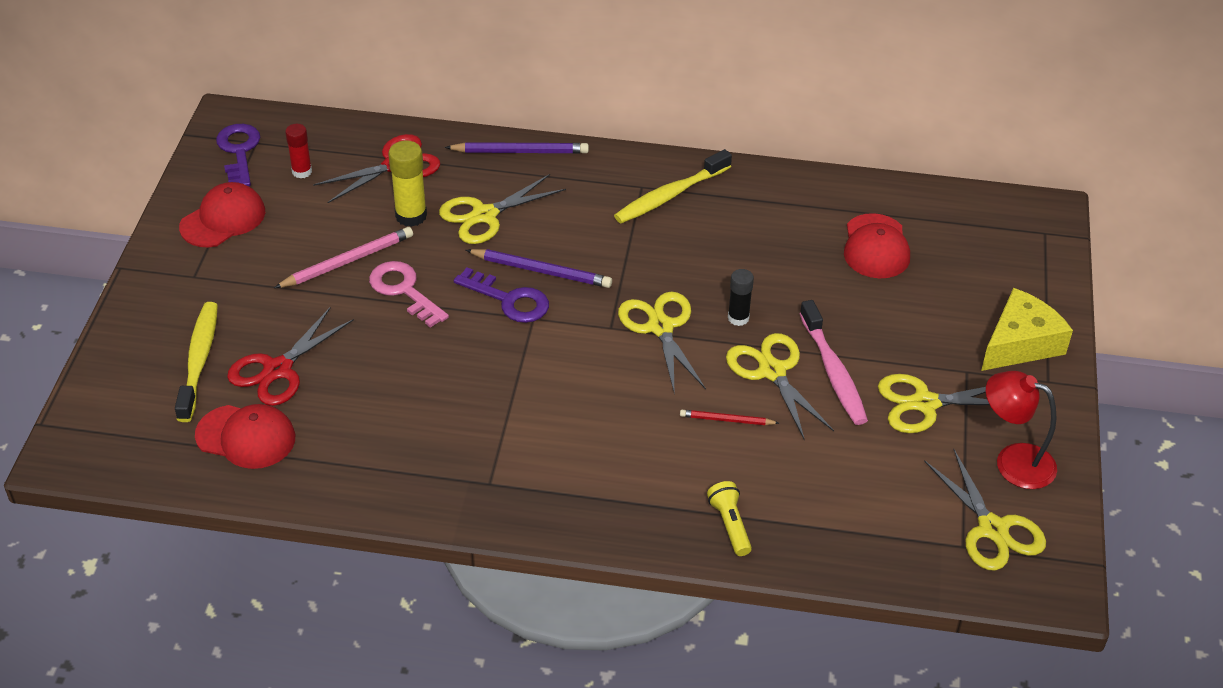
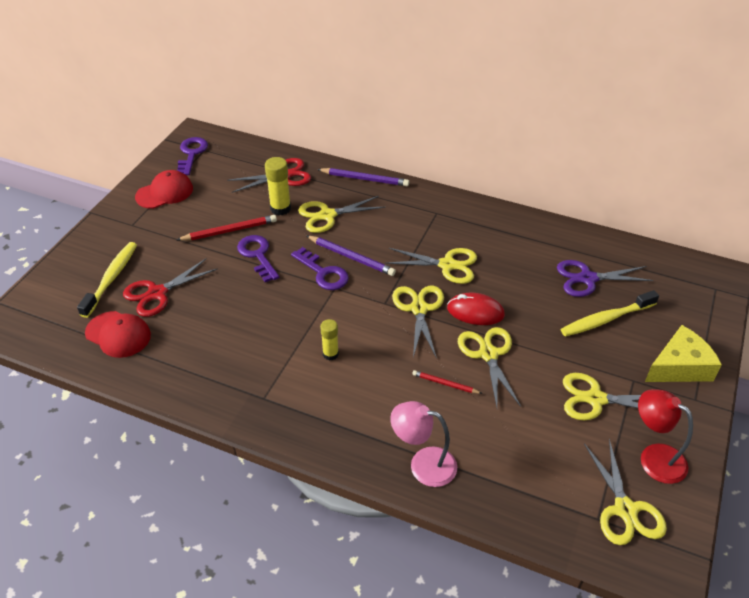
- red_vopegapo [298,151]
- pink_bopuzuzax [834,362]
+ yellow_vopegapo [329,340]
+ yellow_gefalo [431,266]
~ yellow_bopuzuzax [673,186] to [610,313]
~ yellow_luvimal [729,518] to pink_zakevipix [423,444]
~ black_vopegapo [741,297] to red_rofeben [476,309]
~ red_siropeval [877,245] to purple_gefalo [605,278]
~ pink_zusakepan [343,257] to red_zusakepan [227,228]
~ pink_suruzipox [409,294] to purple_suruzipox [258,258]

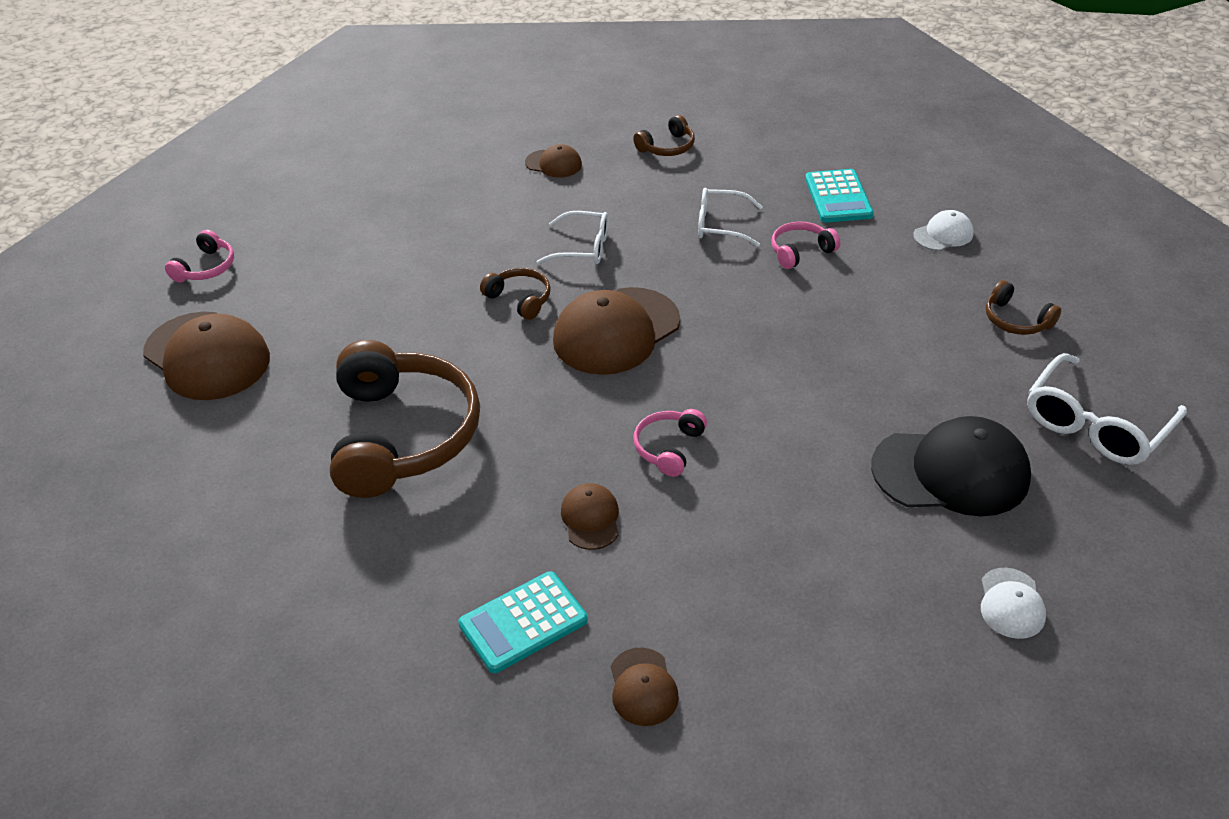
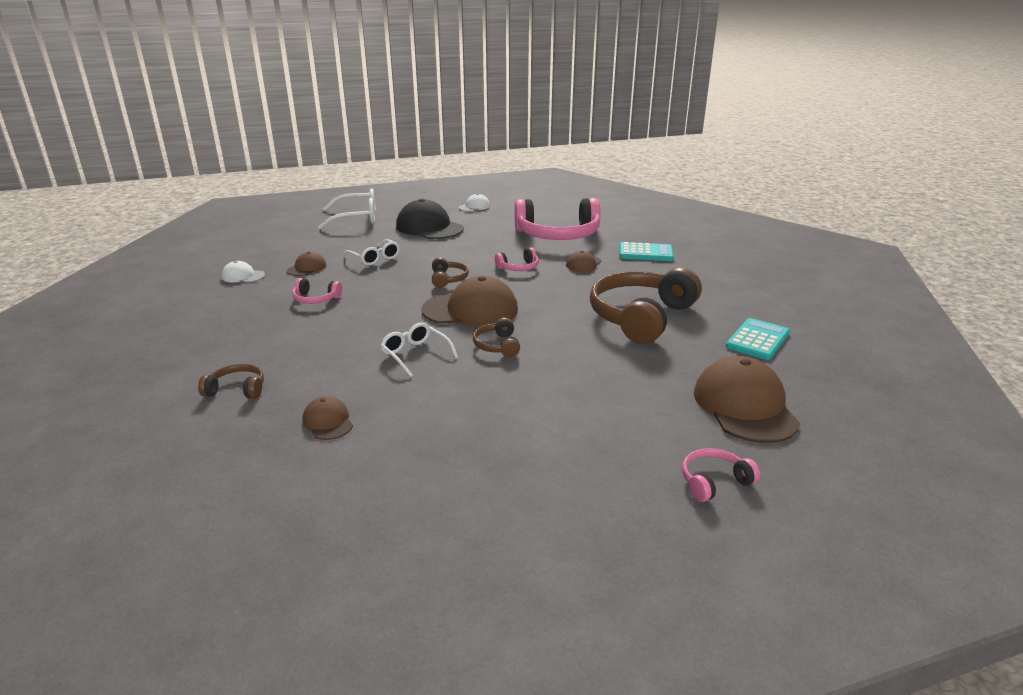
+ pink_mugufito [557,219]
~ brown_siropeval [645,687] to [306,264]
~ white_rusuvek [730,217] to [371,252]
~ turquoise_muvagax [839,196] to [758,339]
~ brown_mugufito [1023,307] to [450,272]

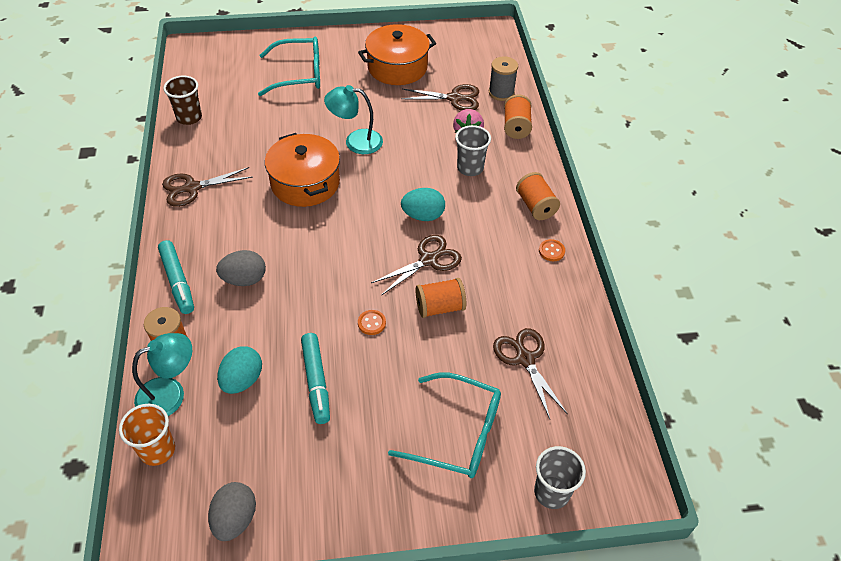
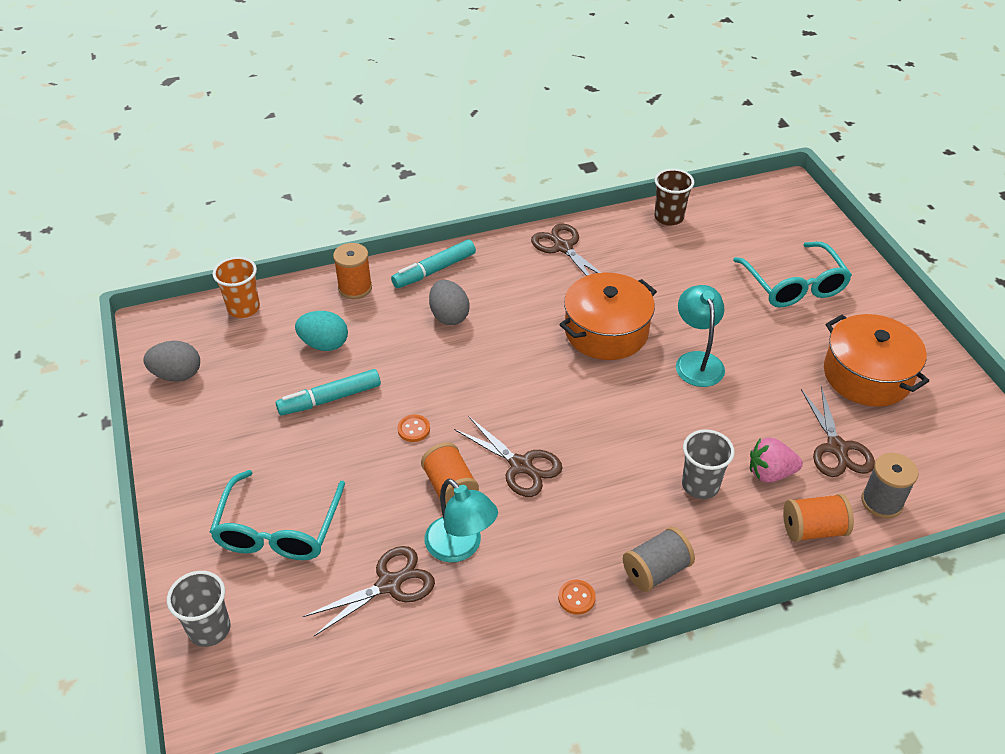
- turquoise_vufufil [423,204]
~ turquoise_zakevipix [162,374] to [461,520]
~ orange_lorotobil [538,196] to grey_lorotobil [659,559]

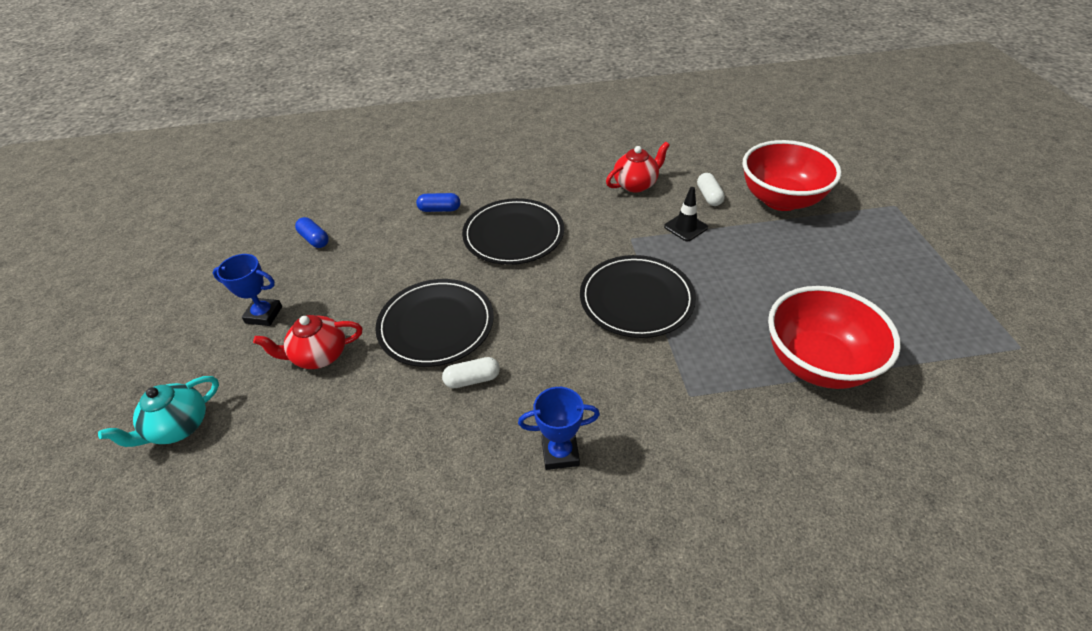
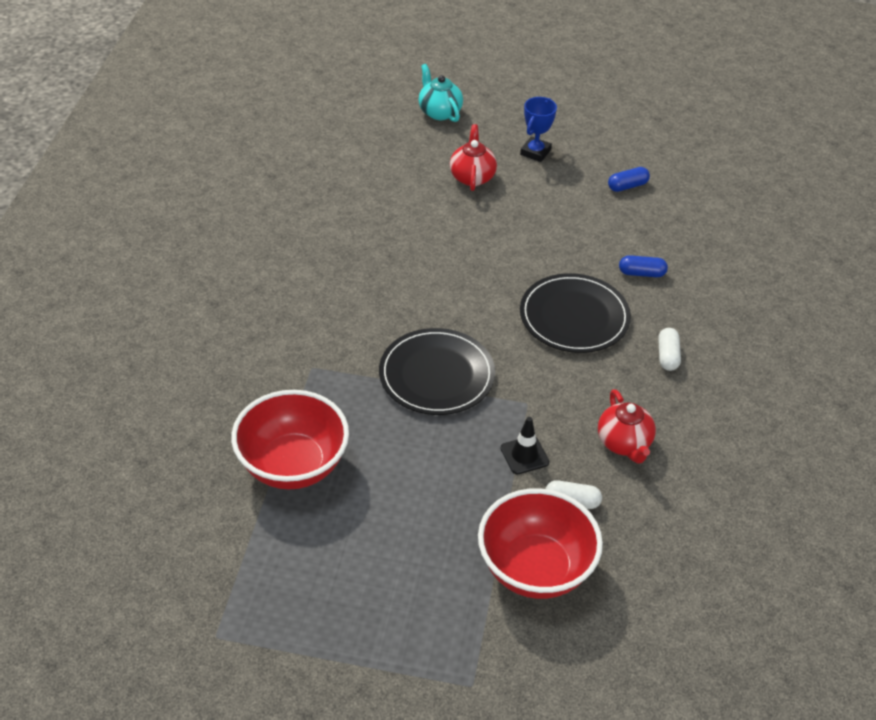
- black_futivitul [434,323]
- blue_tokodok [559,428]
~ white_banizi [471,372] to [669,349]
~ blue_banizi [438,202] = [643,266] 75 degrees clockwise

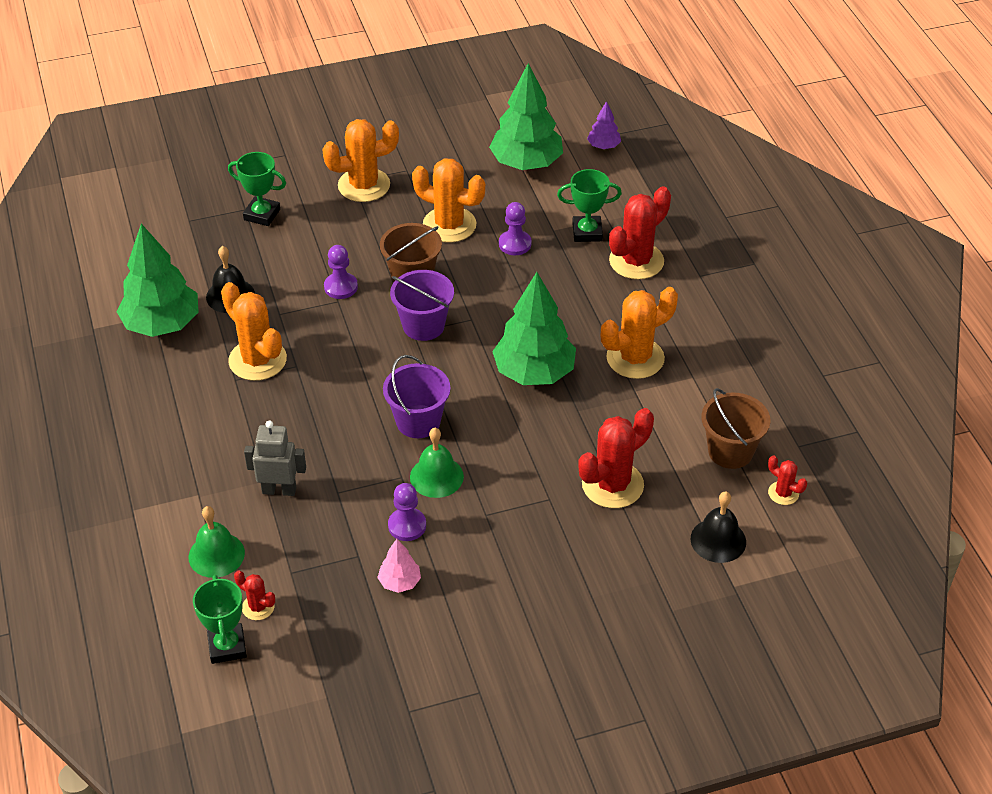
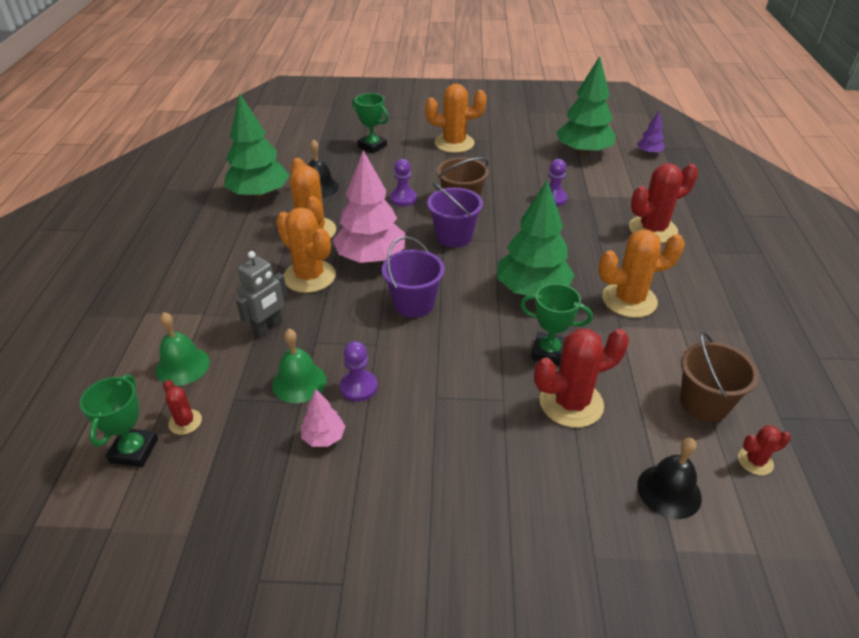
+ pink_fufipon [369,206]
~ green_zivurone [437,463] to [299,366]
~ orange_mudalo [448,200] to [306,250]
~ green_tokodok [589,205] to [556,325]
~ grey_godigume [275,458] = [262,294] 105 degrees clockwise
~ red_mudalo [787,480] = [764,450] 75 degrees counterclockwise

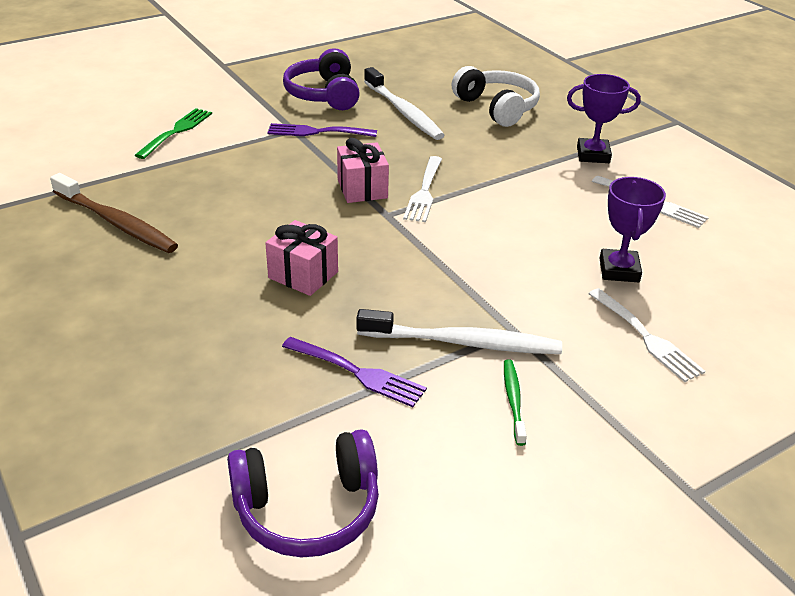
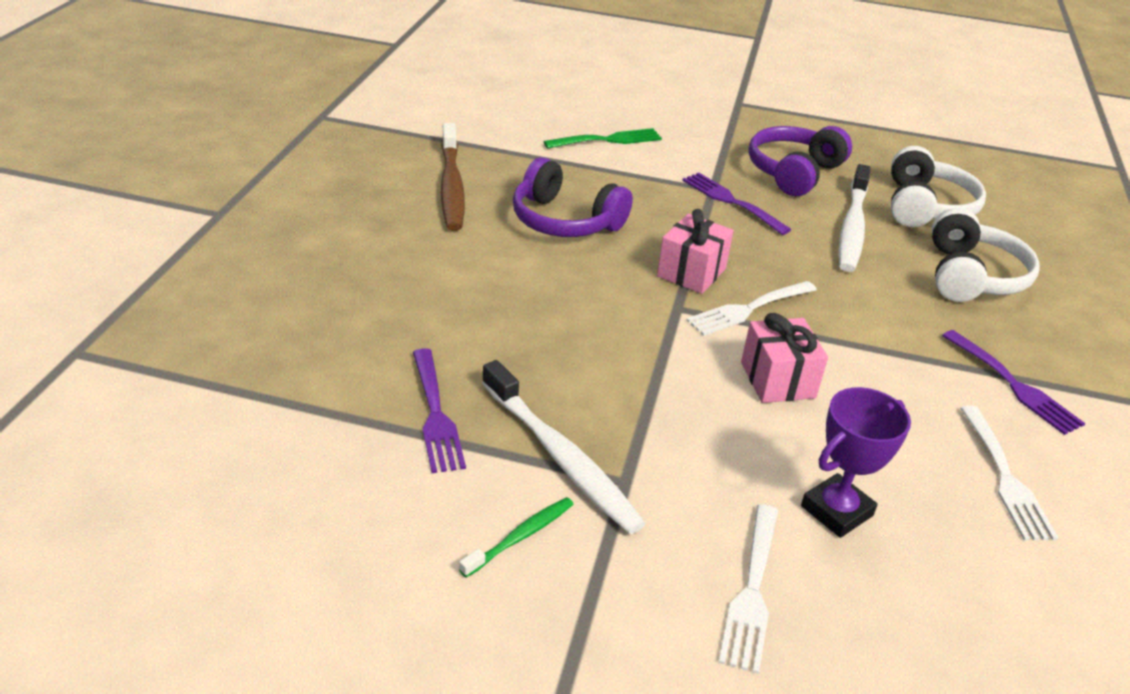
+ white_mugufito [938,186]
~ purple_mugufito [303,493] to [573,197]
~ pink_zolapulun [301,258] to [784,358]
~ purple_tokodok [604,118] to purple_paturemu [1013,382]

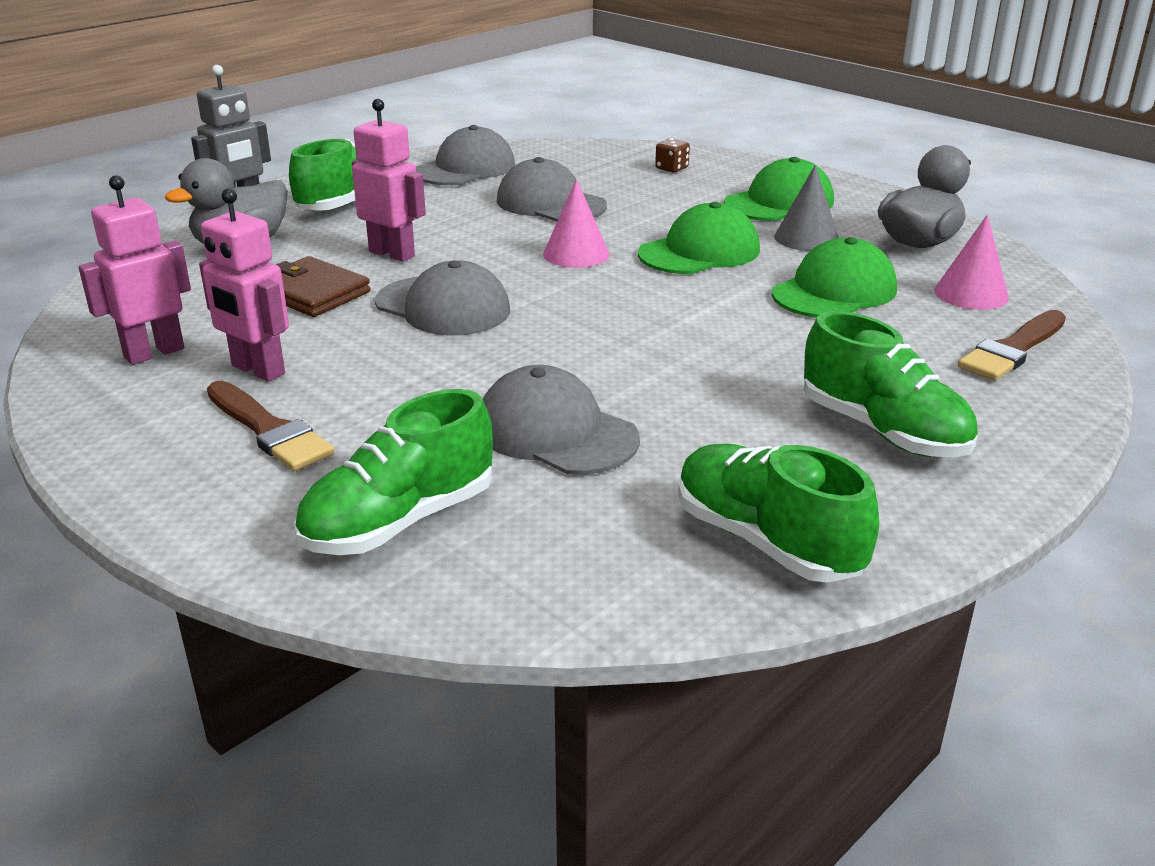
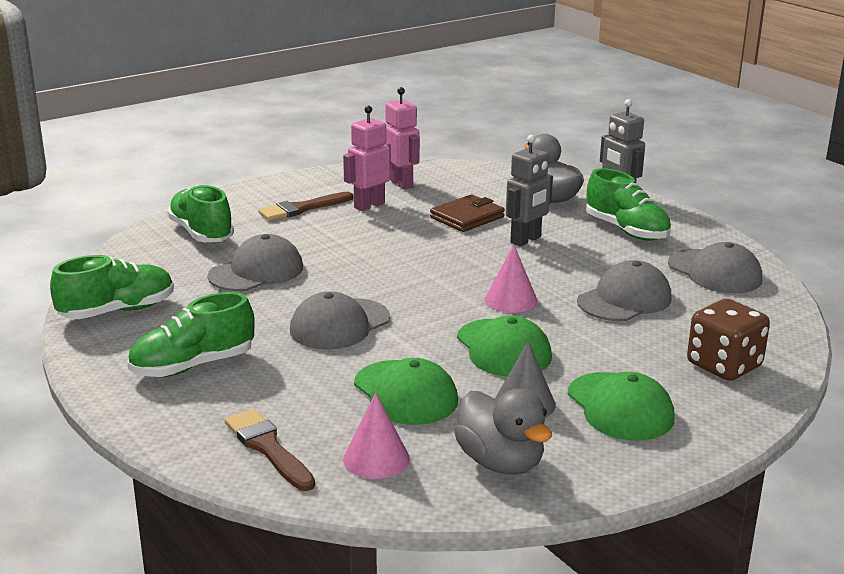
~ grey_siropeval [442,298] to [340,320]
~ pink_godigume [389,180] to grey_godigume [529,190]
~ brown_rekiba [672,155] = [728,340] x2.14

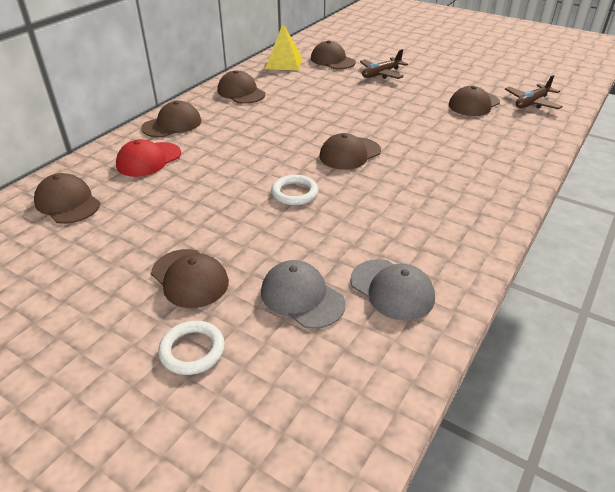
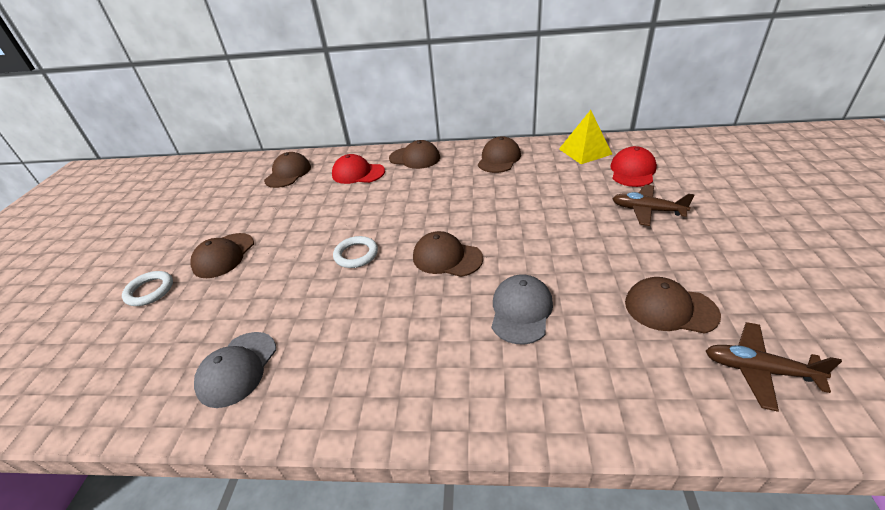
~ grey_siropeval [303,294] to [522,310]
~ brown_siropeval [333,54] to red_siropeval [633,166]

